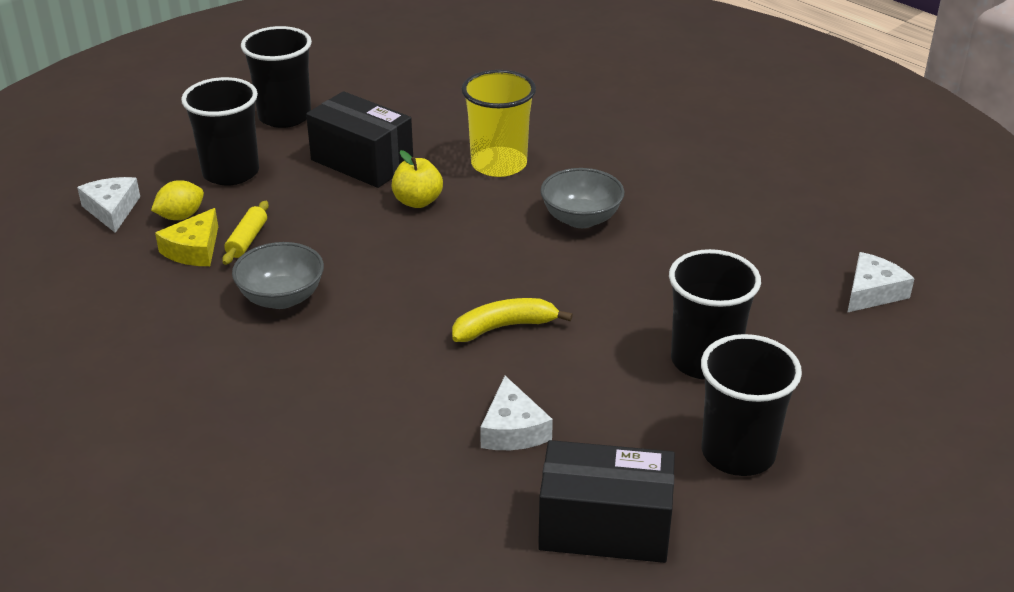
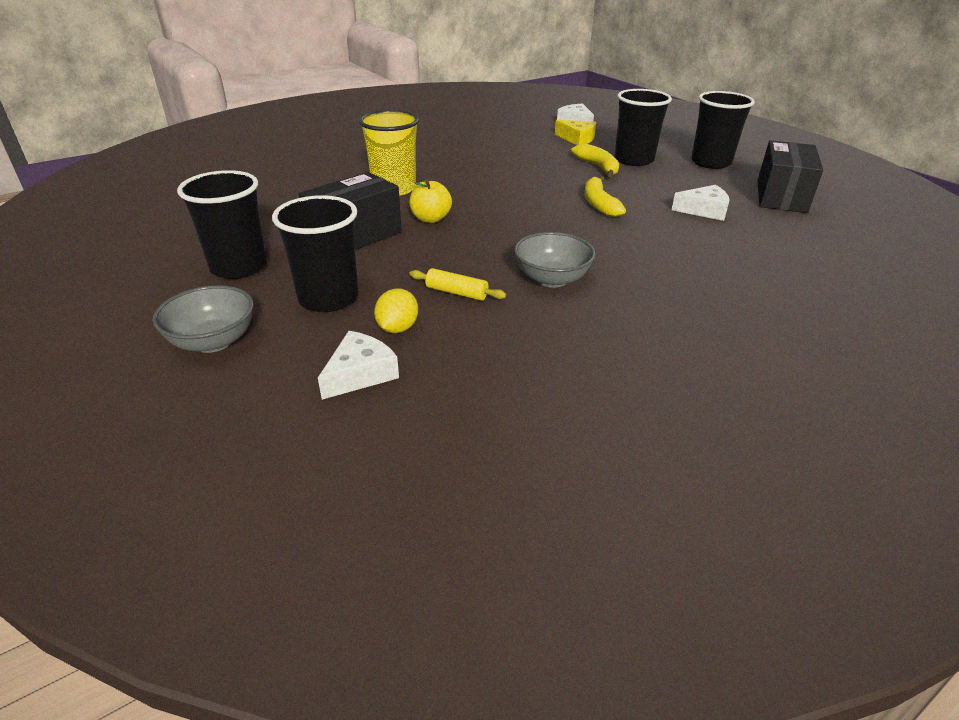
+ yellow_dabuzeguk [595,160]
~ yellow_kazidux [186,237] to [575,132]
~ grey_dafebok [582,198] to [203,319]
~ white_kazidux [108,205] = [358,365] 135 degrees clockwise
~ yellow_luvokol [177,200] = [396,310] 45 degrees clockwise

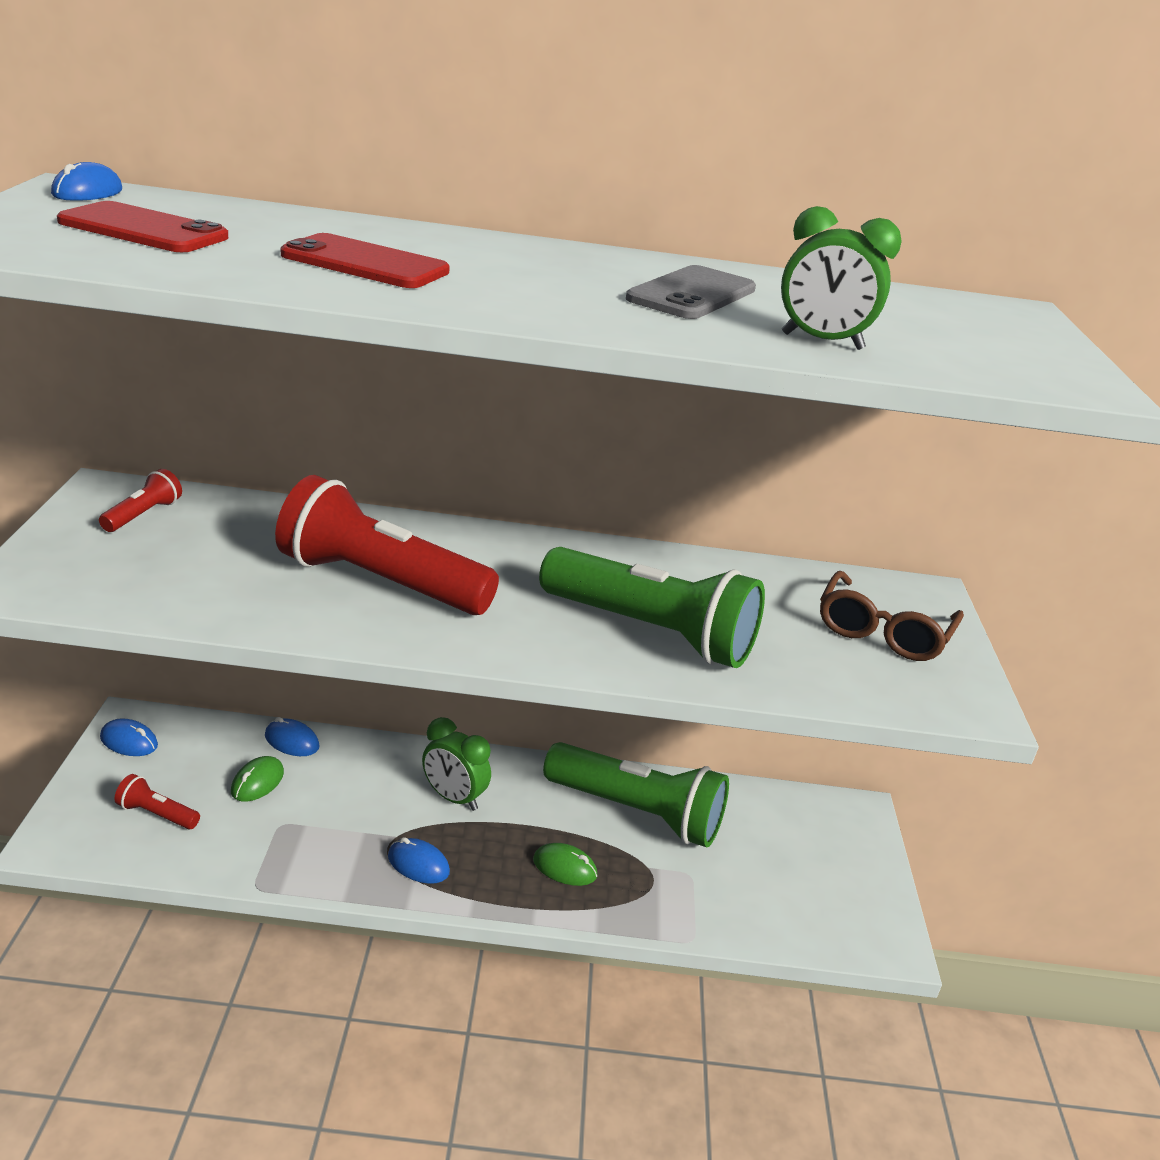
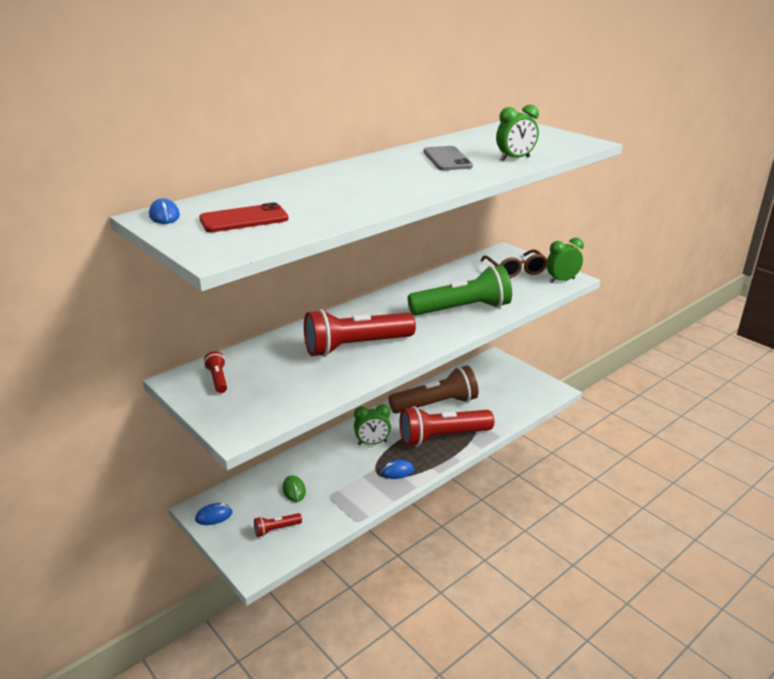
- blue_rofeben [292,736]
- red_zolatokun [365,260]
+ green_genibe [565,260]
~ green_rofeben [565,864] to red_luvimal [447,426]
~ green_luvimal [636,794] to brown_luvimal [433,390]

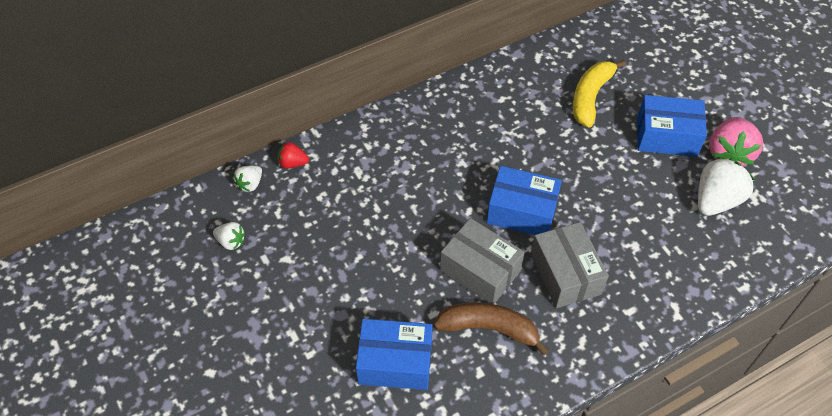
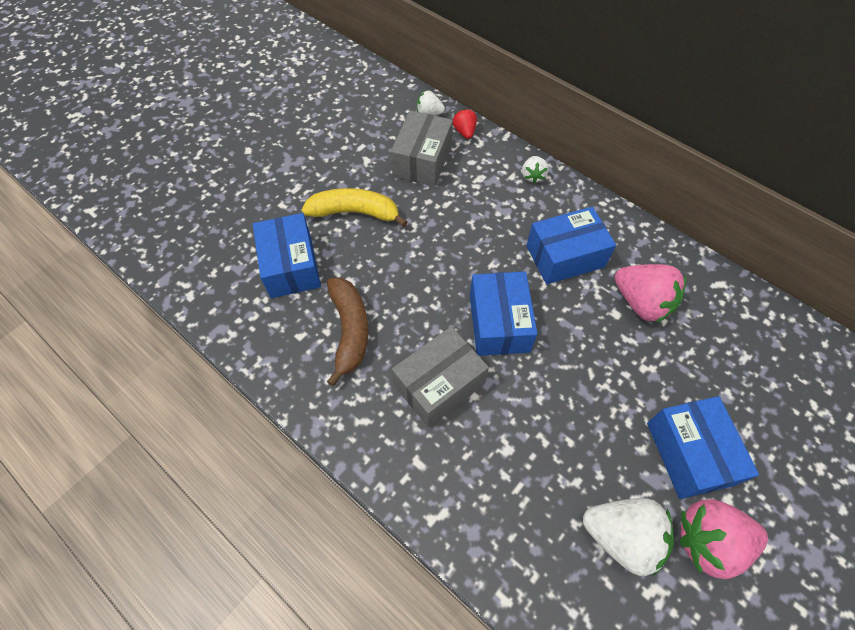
+ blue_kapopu [571,245]
+ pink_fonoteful [650,293]
~ white_fonoteful [229,236] to [535,169]
~ grey_kapopu [482,261] to [422,148]
~ yellow_dabuzeguk [599,94] to [354,207]

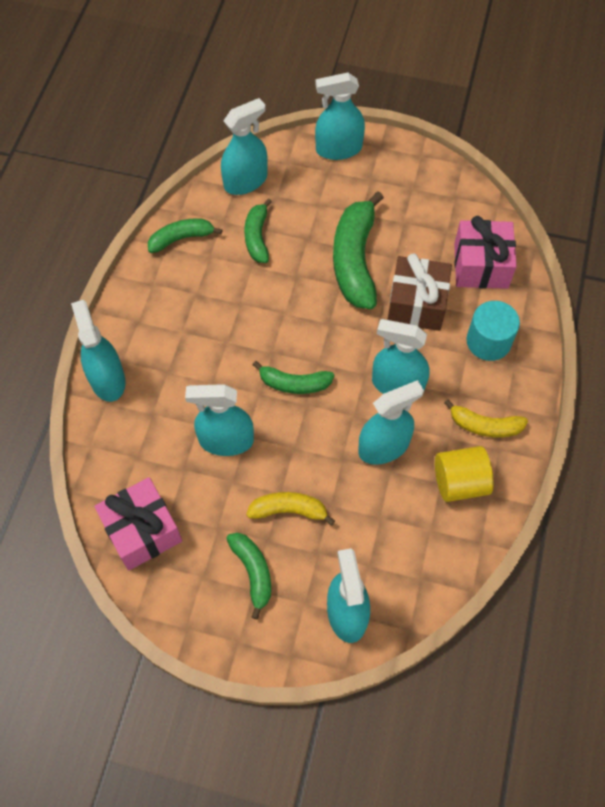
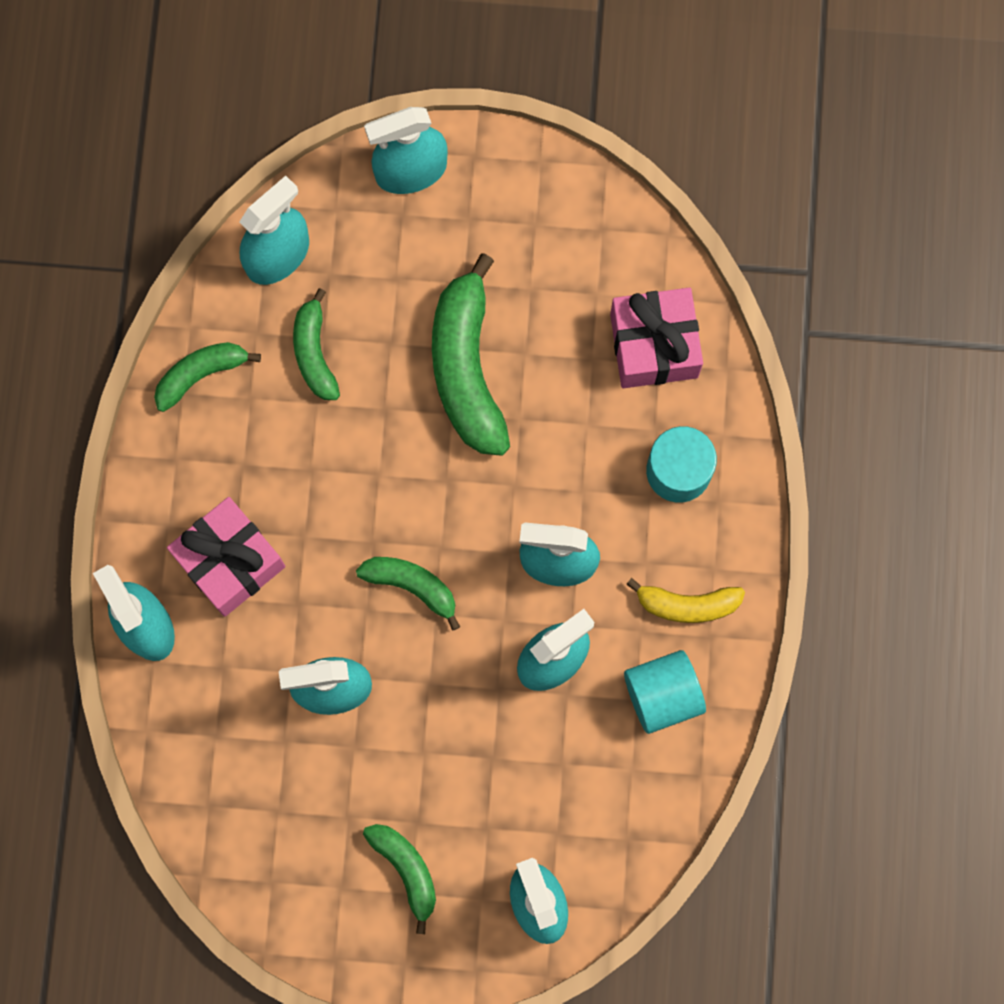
- yellow_dabuzeguk [290,509]
- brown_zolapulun [419,292]
~ pink_zolapulun [138,523] to [226,557]
~ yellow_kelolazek [464,474] to turquoise_kelolazek [665,692]
~ green_dabuzeguk [293,377] = [408,594] 150 degrees counterclockwise

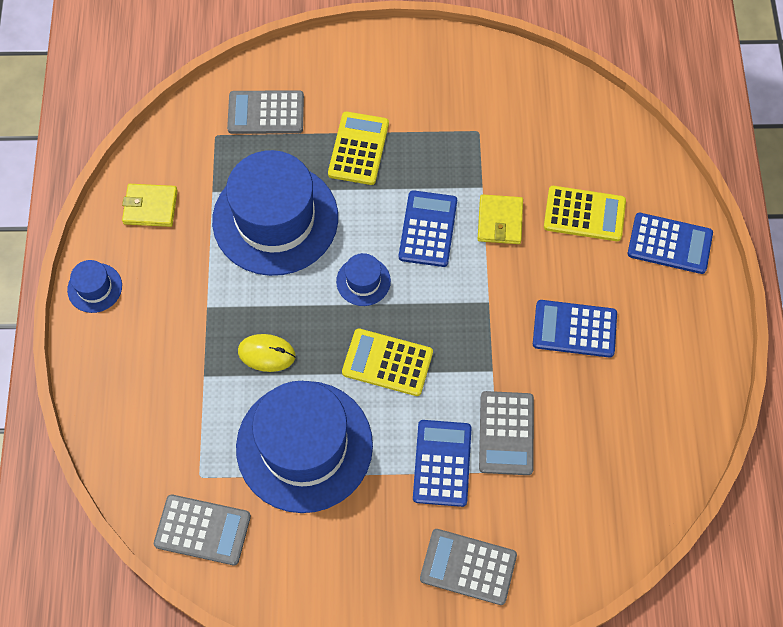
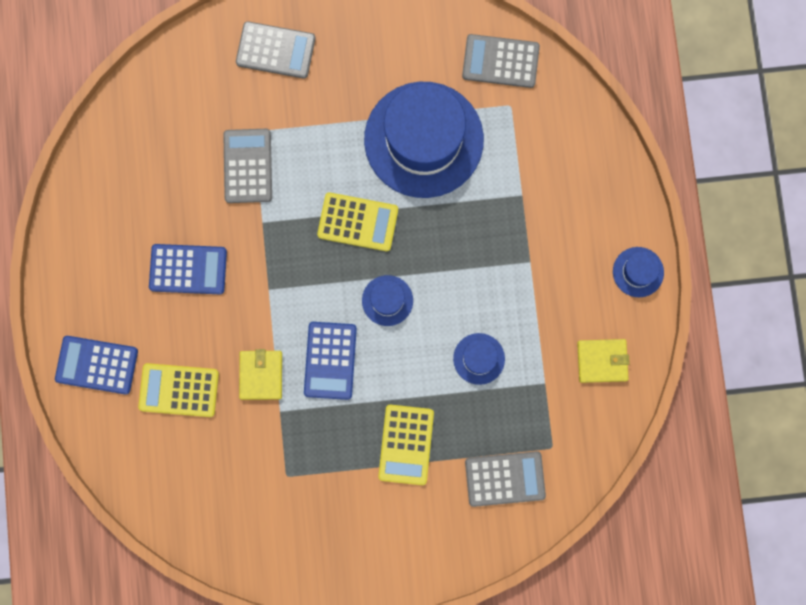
- yellow_rofeben [267,353]
- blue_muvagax [442,463]
~ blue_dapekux [275,213] = [479,359] x0.42

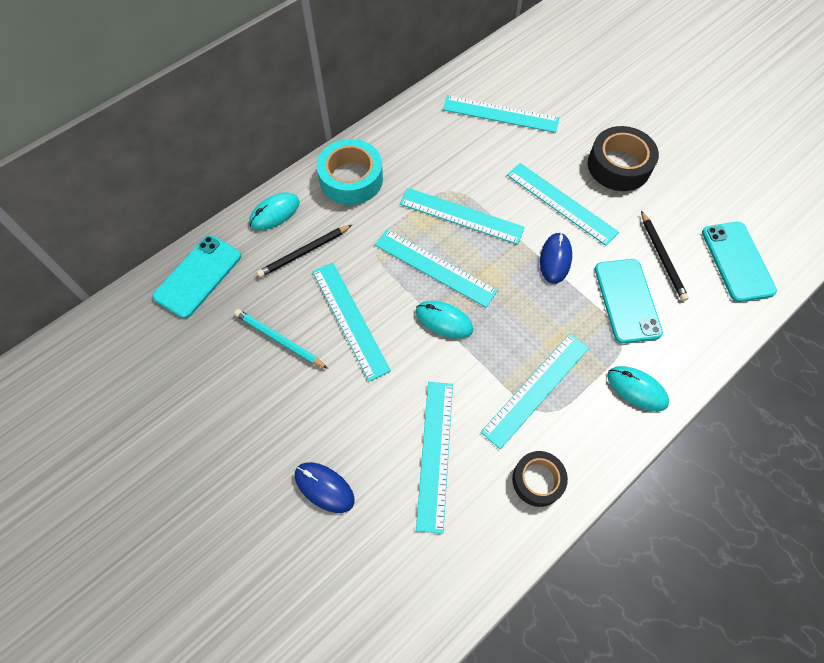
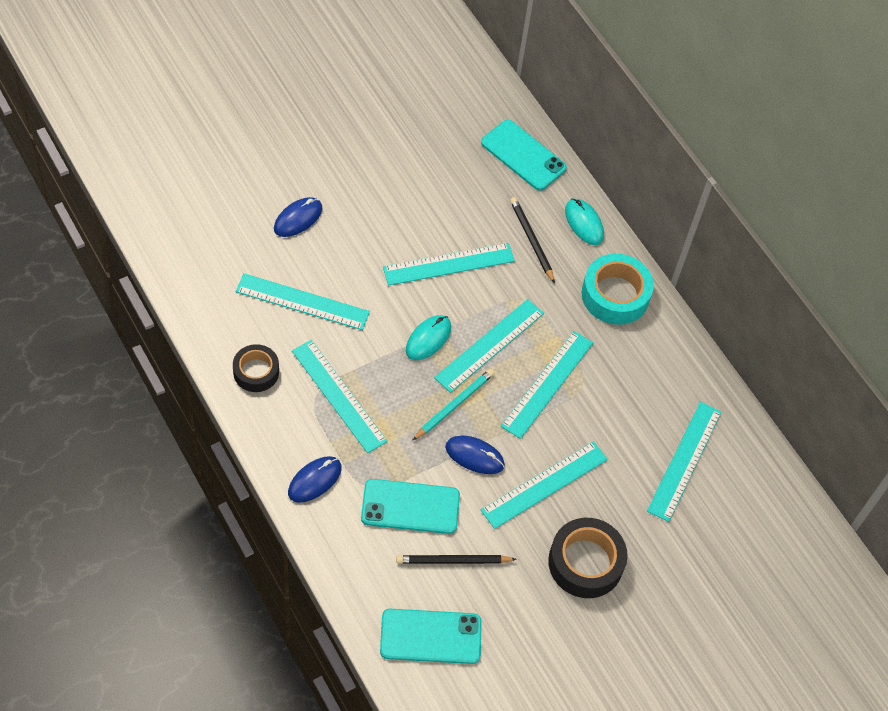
~ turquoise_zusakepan [281,339] to [453,405]
~ turquoise_rofeben [638,388] to blue_rofeben [315,479]

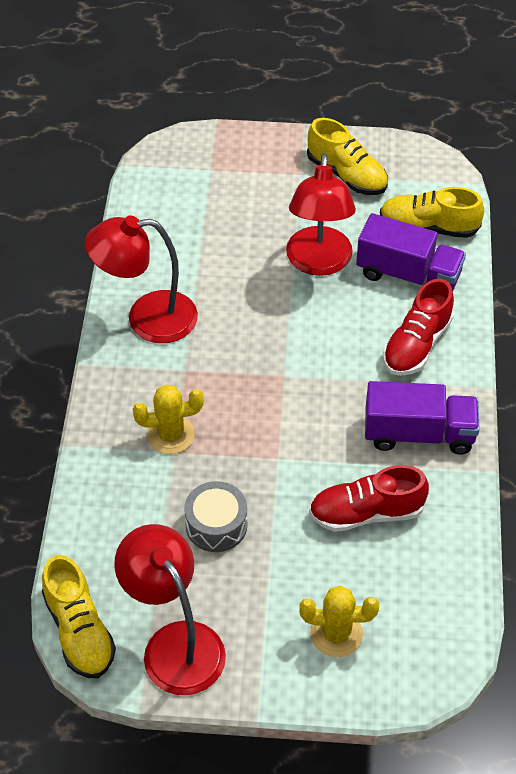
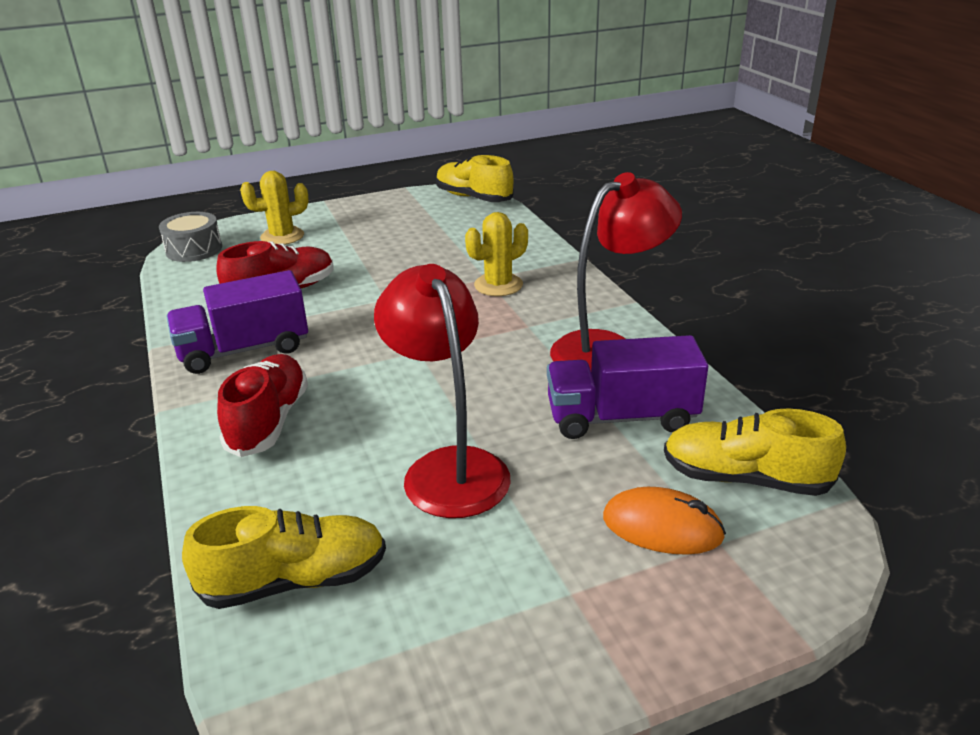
- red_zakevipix [170,609]
+ orange_rofeben [664,521]
~ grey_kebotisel [215,516] to [190,237]
~ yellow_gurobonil [347,156] to [755,452]
~ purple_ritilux [411,252] to [627,387]

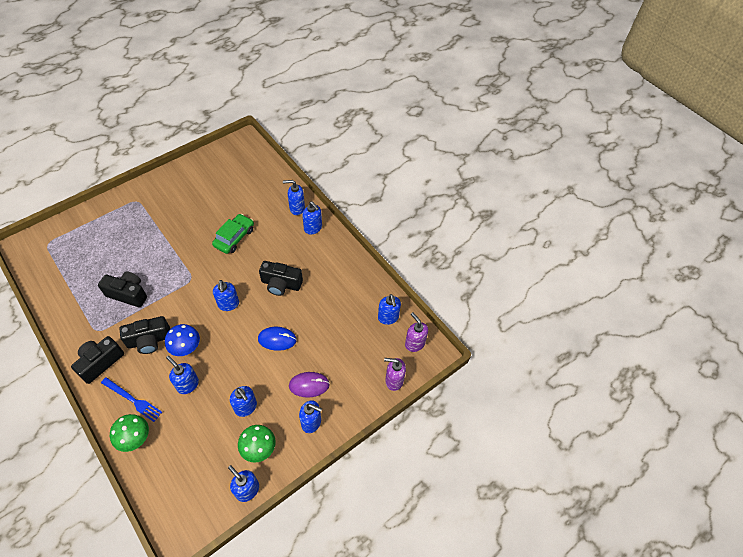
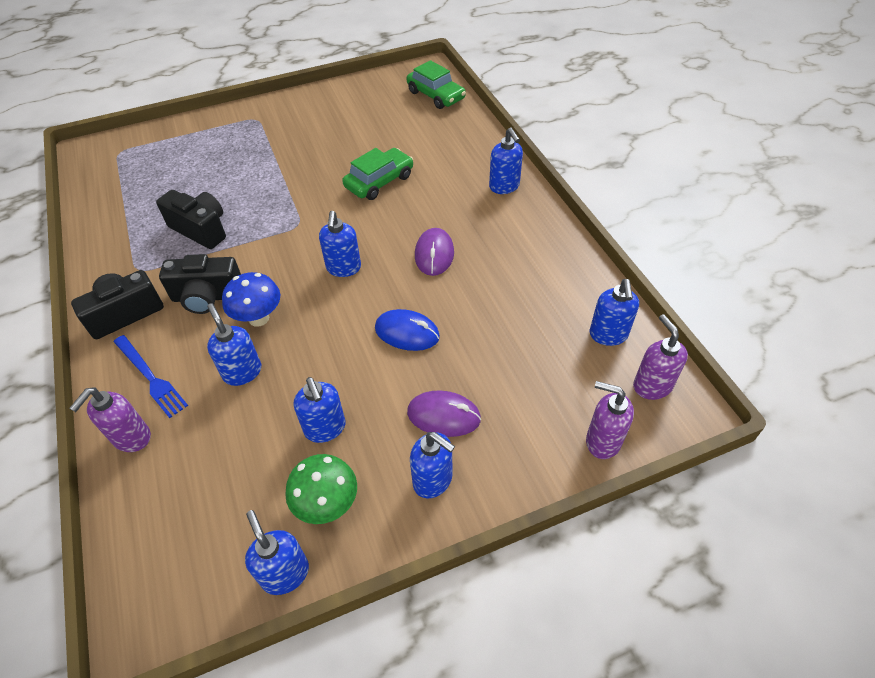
- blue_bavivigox [294,197]
+ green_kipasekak [436,84]
~ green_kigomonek [129,433] to purple_bavivigox [110,419]
~ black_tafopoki [281,278] to purple_rofeben [434,252]

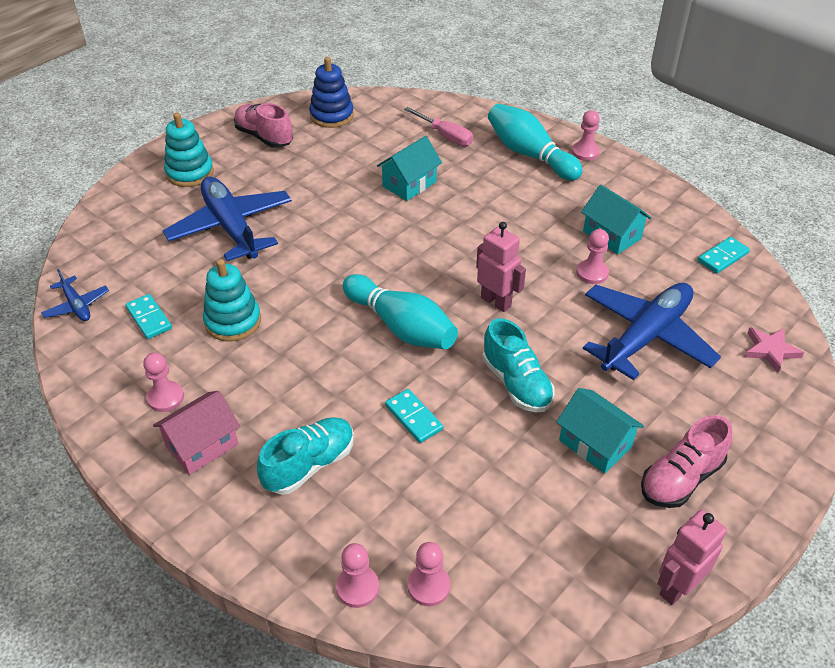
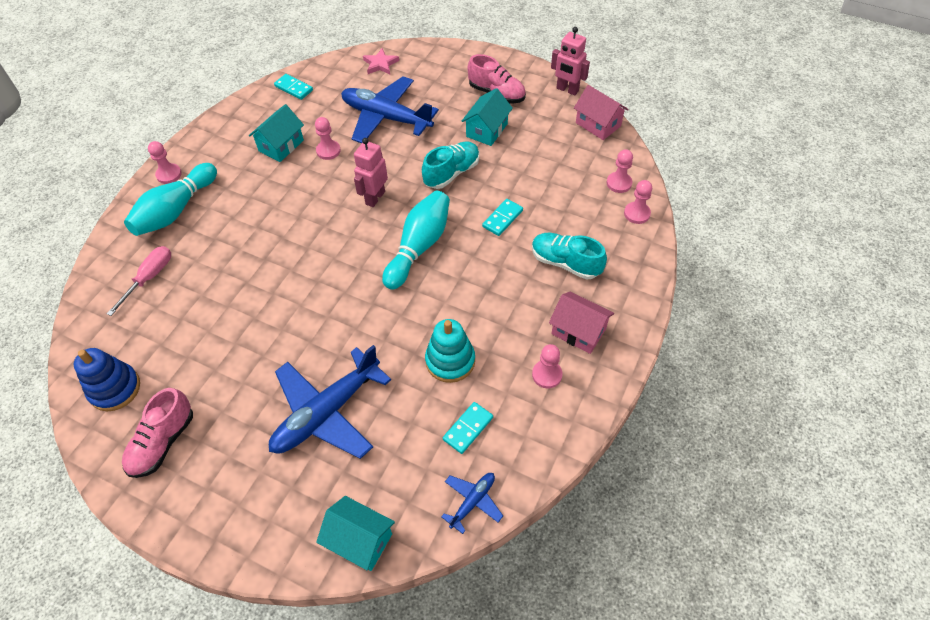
- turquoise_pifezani [189,150]
+ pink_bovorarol [601,112]
~ turquoise_bovorarol [409,168] to [355,533]

